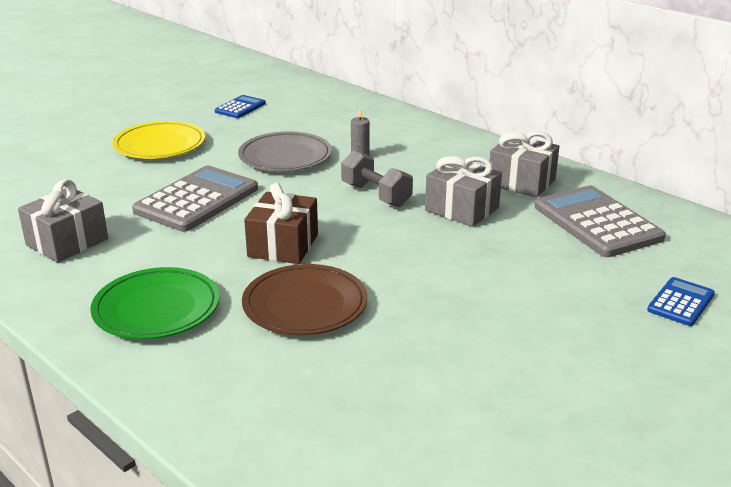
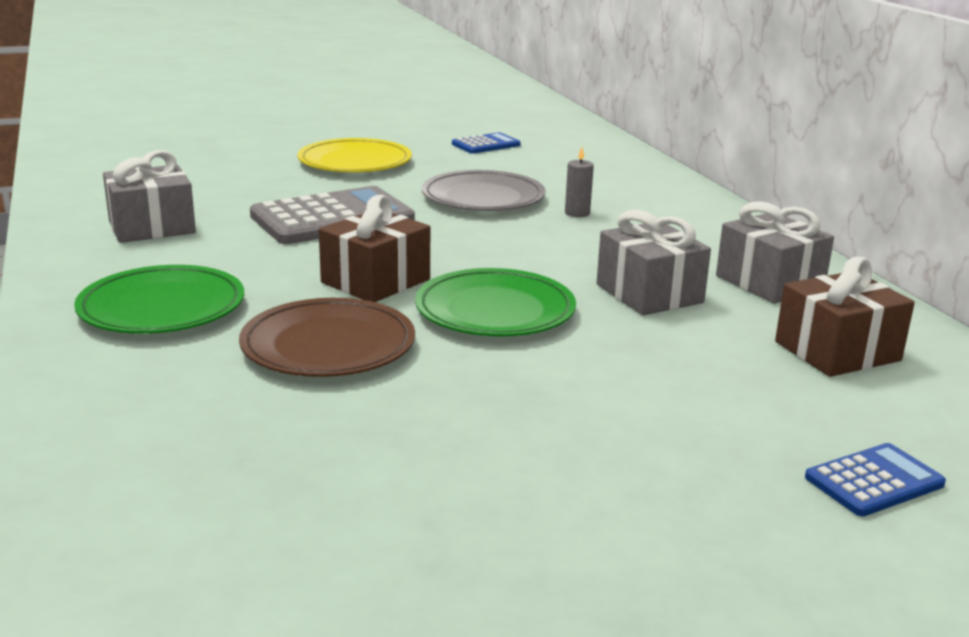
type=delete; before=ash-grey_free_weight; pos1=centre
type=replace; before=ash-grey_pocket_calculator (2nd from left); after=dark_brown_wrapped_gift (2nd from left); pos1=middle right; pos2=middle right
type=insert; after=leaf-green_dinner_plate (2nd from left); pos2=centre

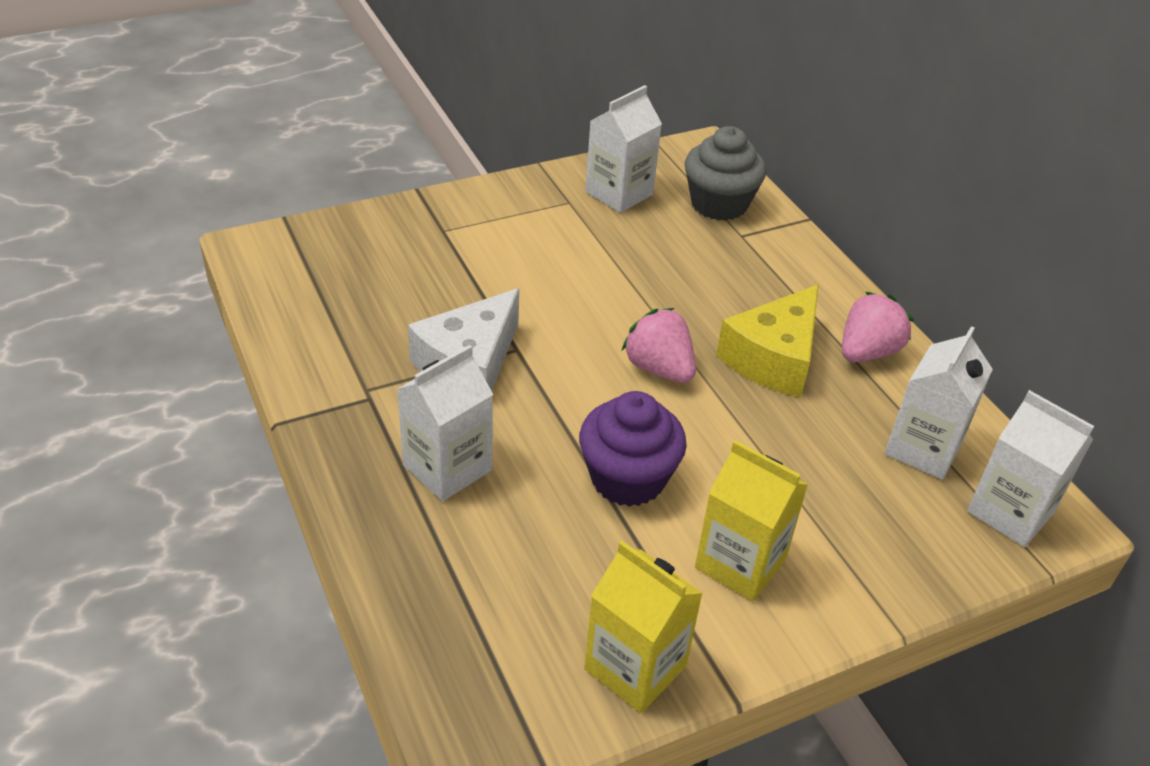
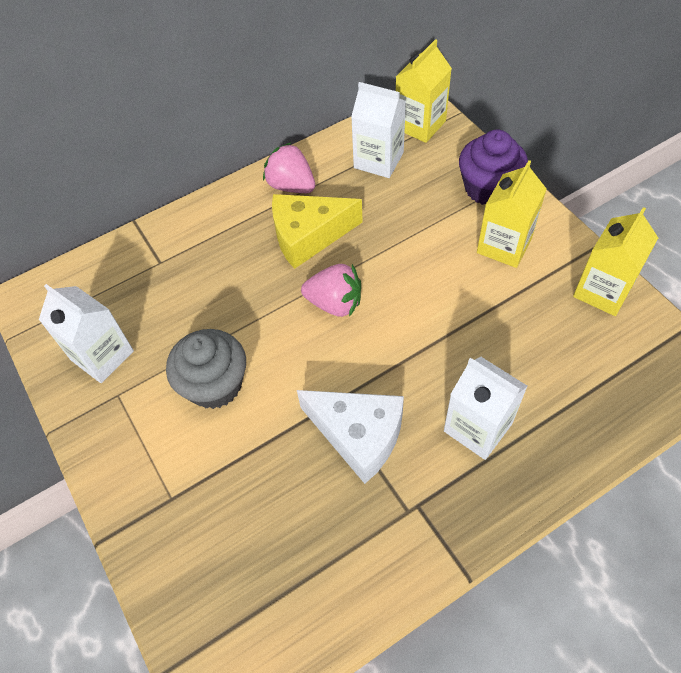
type=move; before=violet_fairy_cake; pos1=centre; pos2=top right
type=rotate; before=rose-pink_strawberry (1st from left in the first image); pos1=centre; pos2=centre; turn=-120
type=move; before=ash-grey_fairy_cake; pos1=top centre; pos2=middle left
type=rotate; before=golden_cheese; pos1=middle right; pos2=centre; turn=135
type=recolor; before=white_milk_carton (4th from left); after=golden_milk_carton (1st from left); pos1=middle right; pos2=top centre

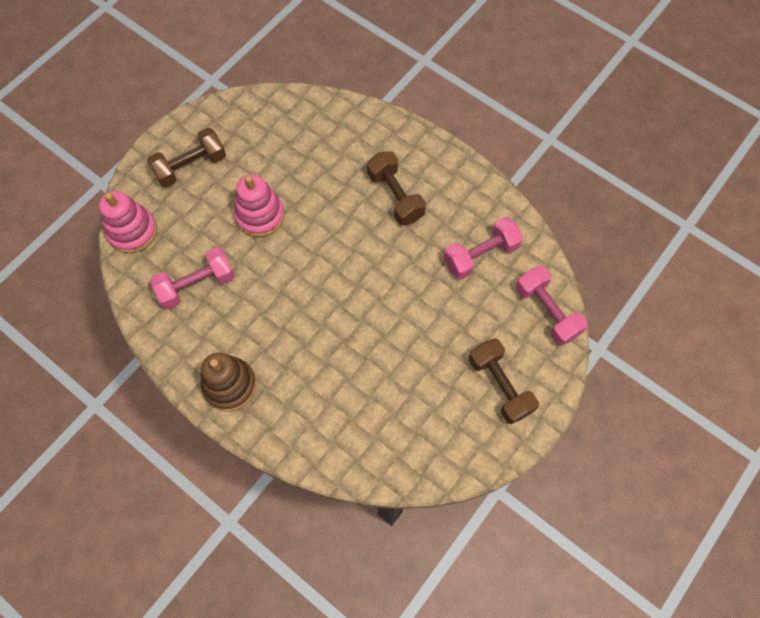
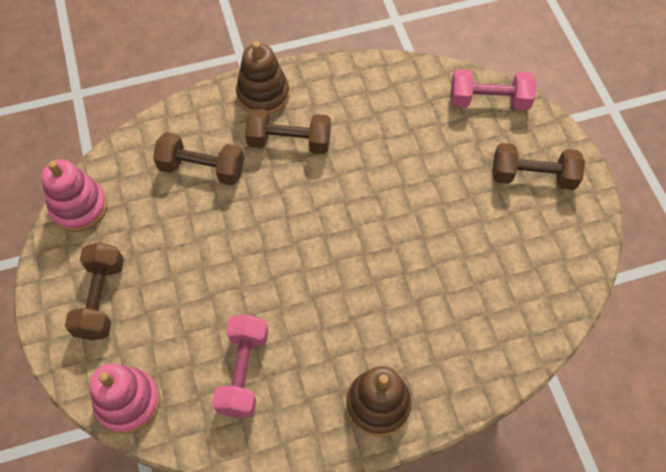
type=move; before=rose-pink_stacking_rings (2nd from left in the first image); after=rose-pink_stacking_rings (1st from left); pos1=top centre; pos2=middle left
type=delete; before=rose-pink_free_weight (2nd from left); pos1=centre
type=insert; after=dark_brown_free_weight (2nd from left); pos2=middle left
type=insert; after=dark_brown_stacking_rings (1st from left); pos2=top centre

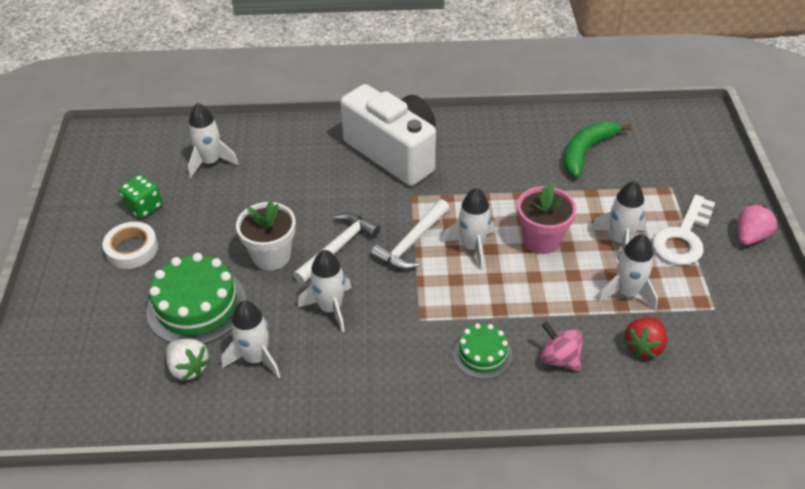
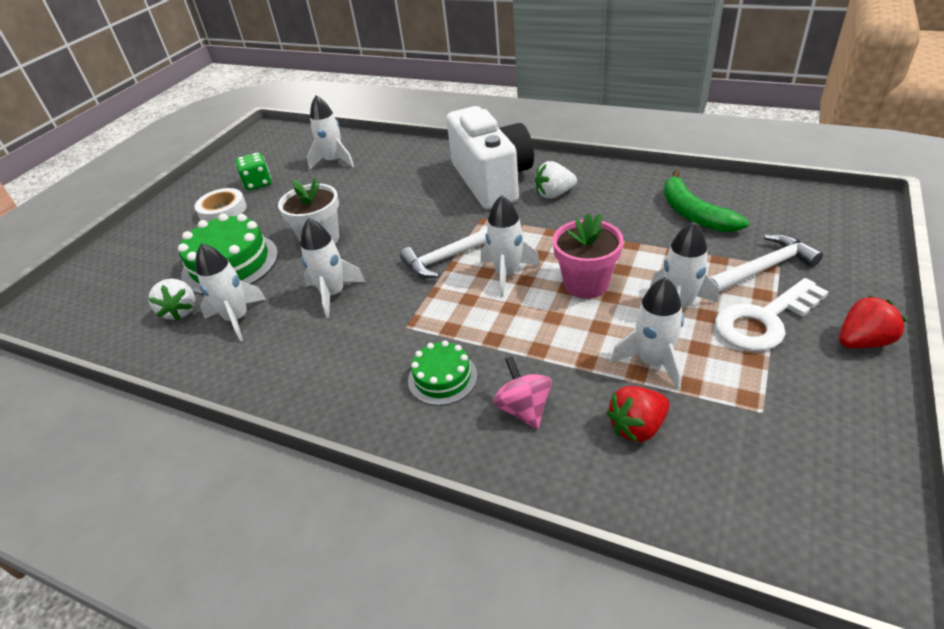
type=move; before=white_carpenter's_hammer (1st from left in the first image); after=white_carpenter's_hammer (2nd from left); pos1=centre; pos2=middle right
type=rotate; before=leaf-green_banana; pos1=top right; pos2=top right; turn=-90
type=recolor; before=rose-pink_strawberry; after=red_strawberry (2nd from left); pos1=middle right; pos2=middle right
type=insert; after=white_strawberry (2nd from left); pos2=top centre

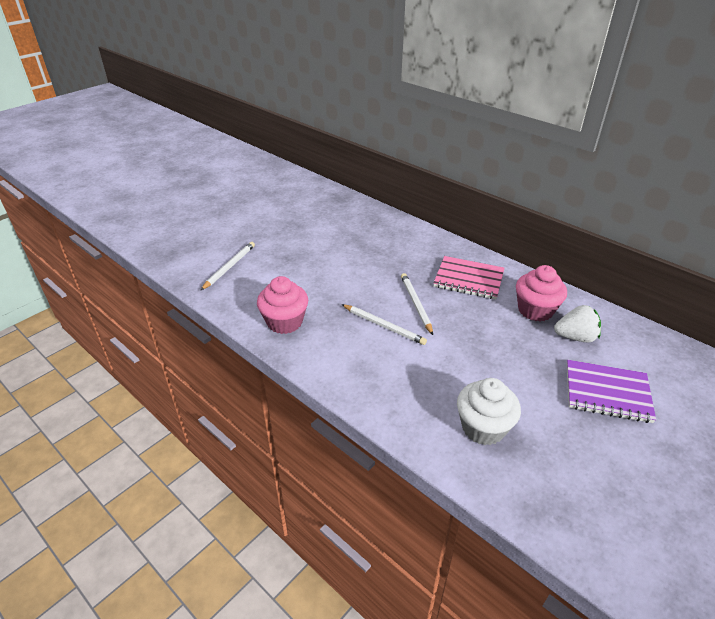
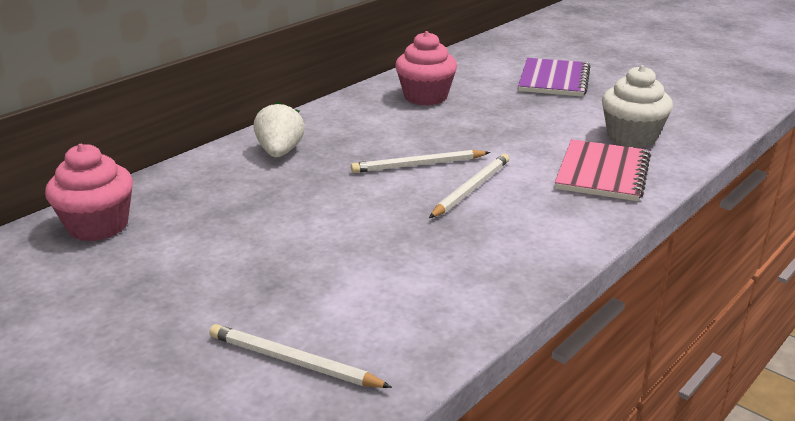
type=move; before=rose-pink_fairy_cake (1st from left); pos1=centre; pos2=middle left
type=move; before=rose-pink_notebook; pos1=centre; pos2=middle right
type=move; before=white_strawberry; pos1=middle right; pos2=top centre

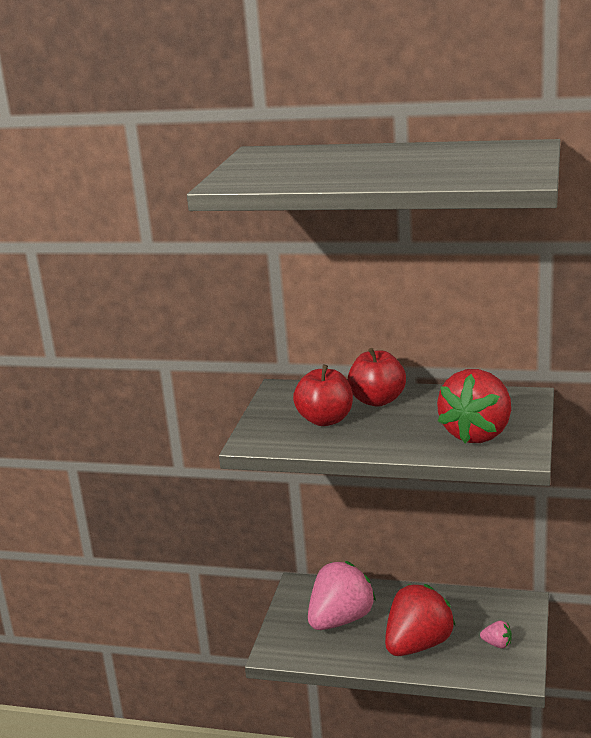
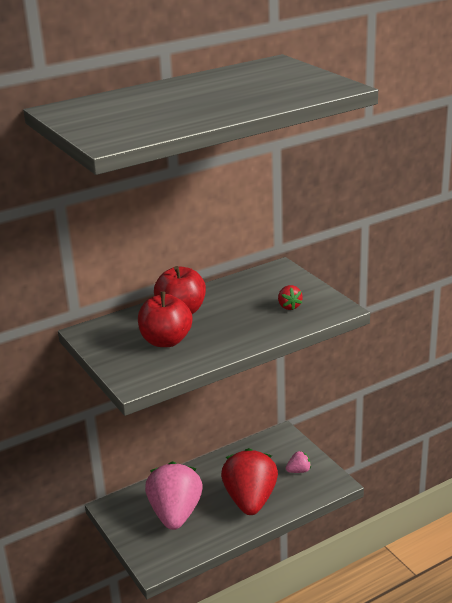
type=resize; before=red_strawberry (2nd from left); pos1=middle right; pos2=centre; scale=0.41

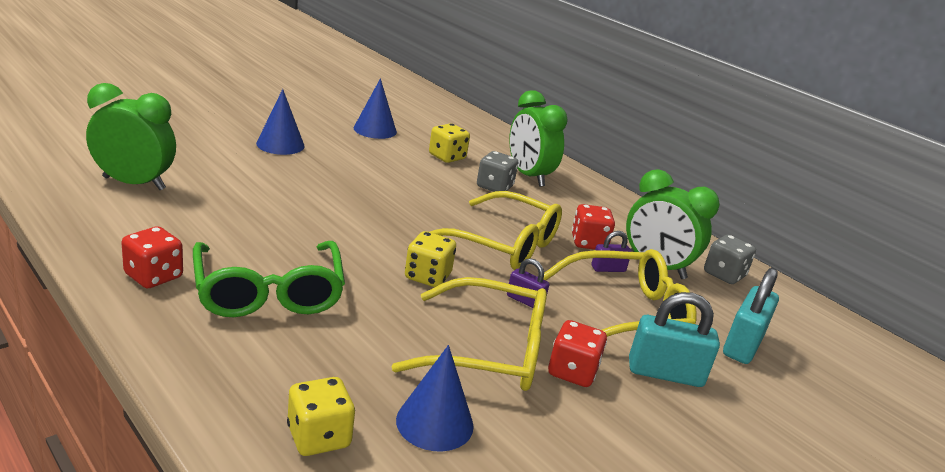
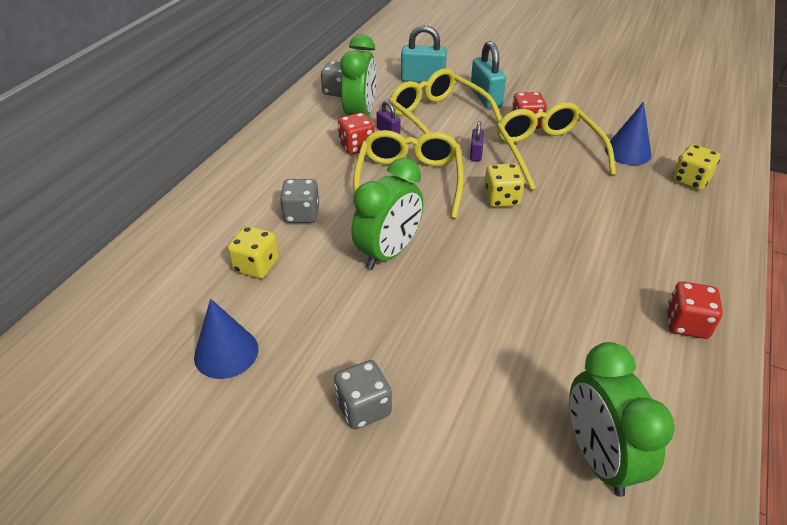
type=delete; before=leaf-green_eyeglasses; pos1=middle left
type=replace; before=royal_blue_cone_shape (1st from left); after=ash-grey_die (3rd from left); pos1=top left; pos2=bottom centre
type=move; before=leaf-green_alarm_clock (2nd from left); pos1=top centre; pos2=centre

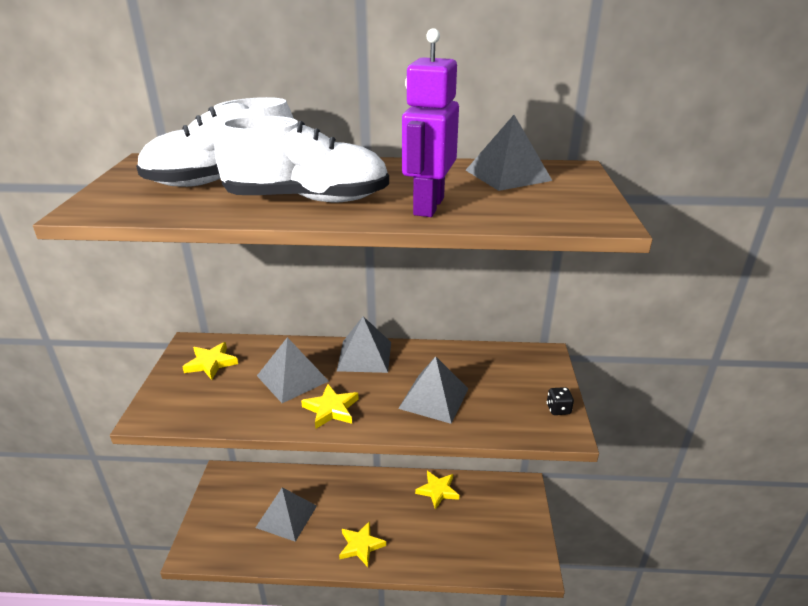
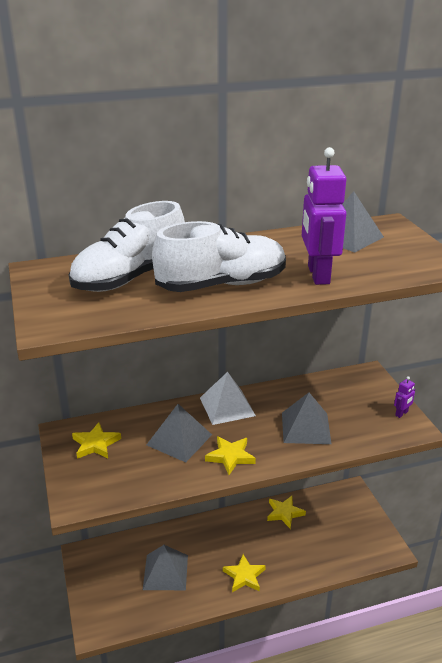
type=recolor; before=ash-grey_solid_pyramid (3rd from left); after=white_solid_pyramid; pos1=centre; pos2=centre
type=replace; before=ebony_die; after=violet_toy_robot (2nd from left); pos1=middle right; pos2=middle right

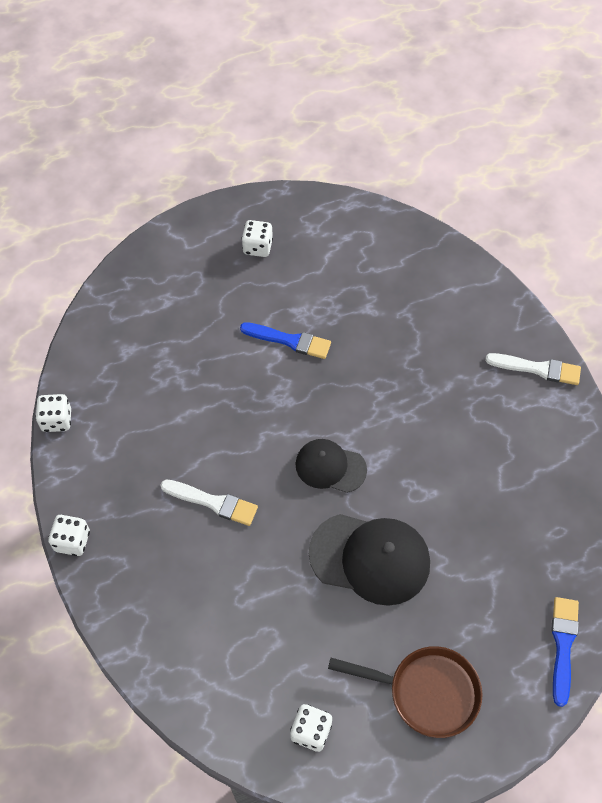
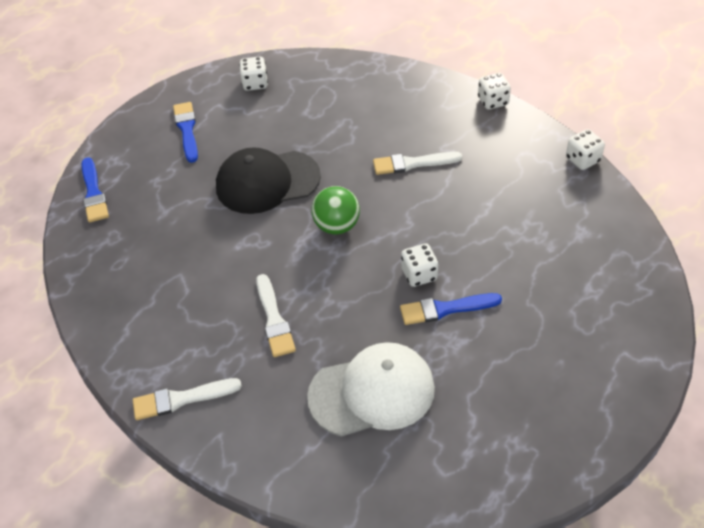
type=move; before=white_die (3rd from left in the first image); after=white_die (2nd from left); pos1=top centre; pos2=centre
type=replace; before=ebony_peaked_cap (1st from left); after=leaf-green_ball; pos1=centre; pos2=centre
type=replace; before=dark_brown_frying_pan; after=royal_blue_paint_brush (2nd from left); pos1=bottom right; pos2=top left
type=insert; after=white_paint_brush (2nd from left); pos2=centre
type=insert; after=white_peaked_cap; pos2=bottom centre

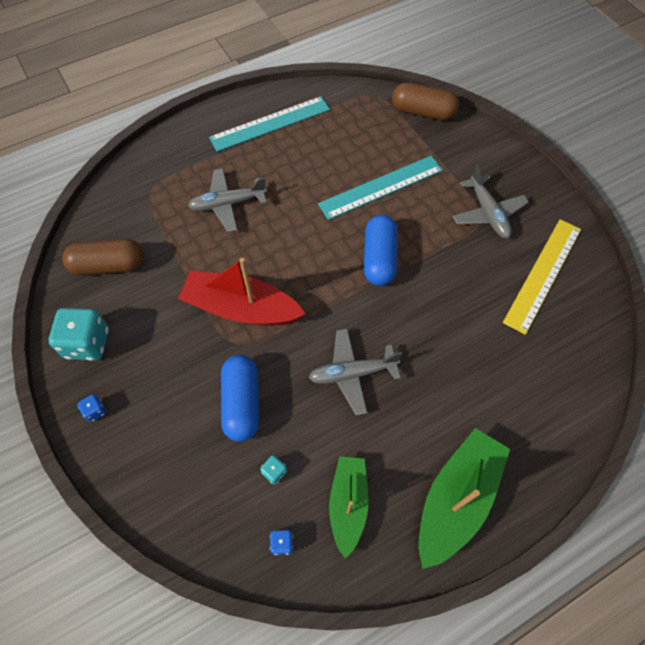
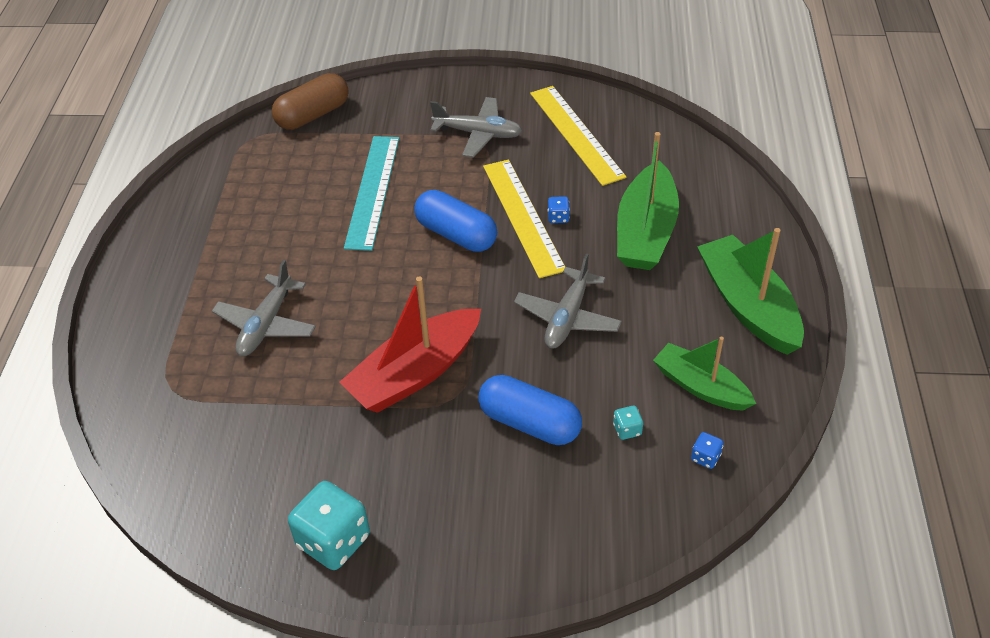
type=delete; before=dark_brown_capsule (1st from left); pos1=middle left
type=move; before=royal_blue_die (1st from left); pos1=middle left; pos2=top centre
type=delete; before=turquoise_measuring_stick (1st from left); pos1=top centre
type=insert; after=golden_measuring_stick (1st from left); pos2=centre
type=insert; after=leaf-green_toy_boat (1st from left); pos2=top centre

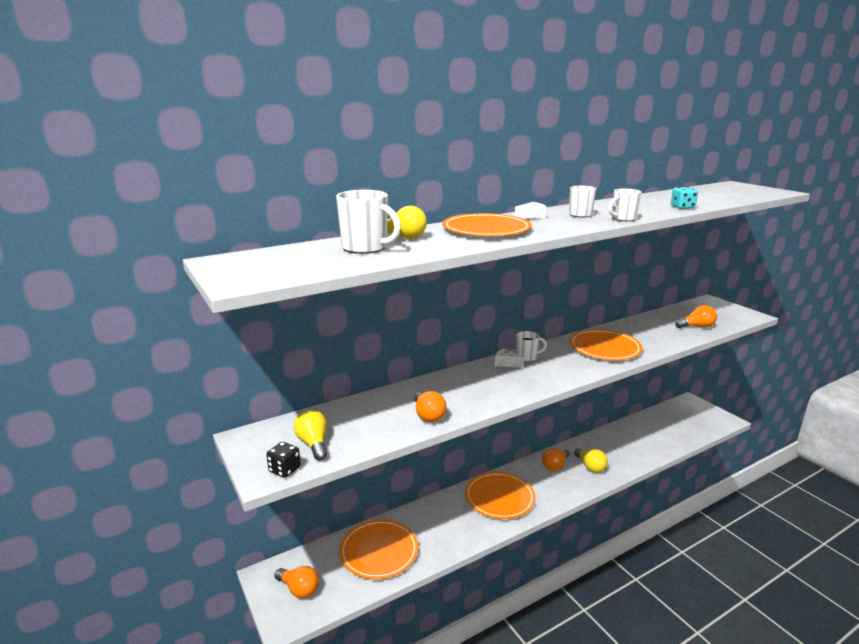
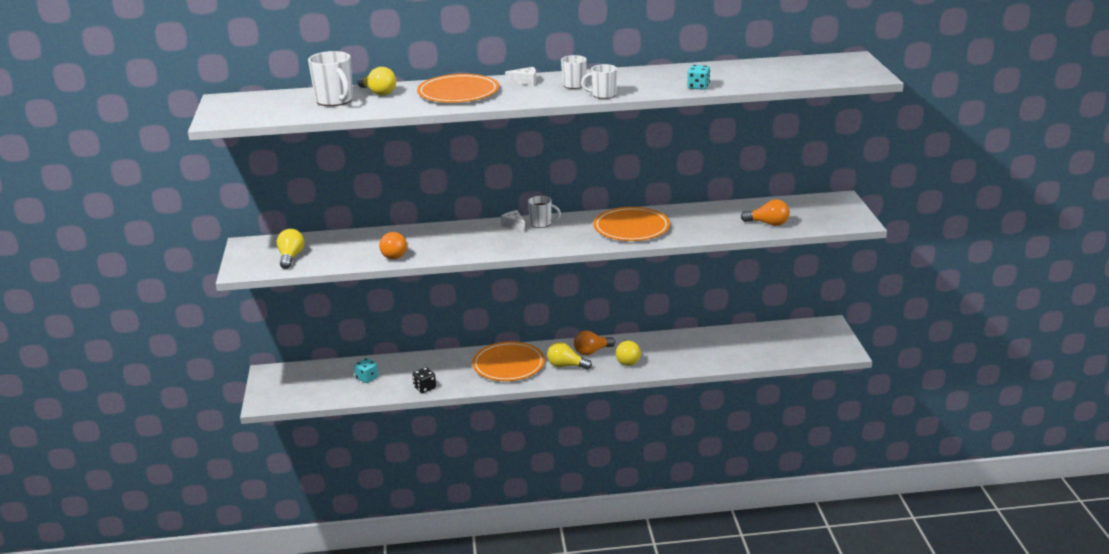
type=move; before=ebony_die; pos1=bottom left; pos2=bottom centre
type=delete; before=orange-coloured_lightbulb (1st from left); pos1=bottom centre
type=replace; before=orange-coloured_dinner_plate (1st from left); after=turquoise_die (1st from left); pos1=bottom centre; pos2=bottom left
type=insert; after=golden_lightbulb (3rd from left); pos2=centre

